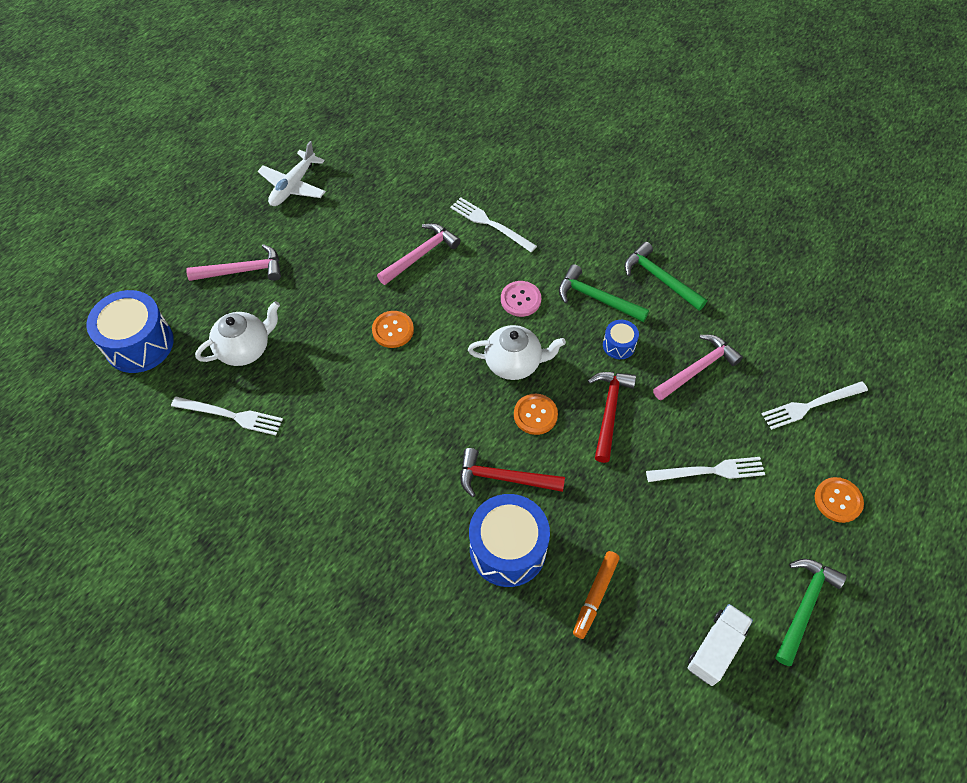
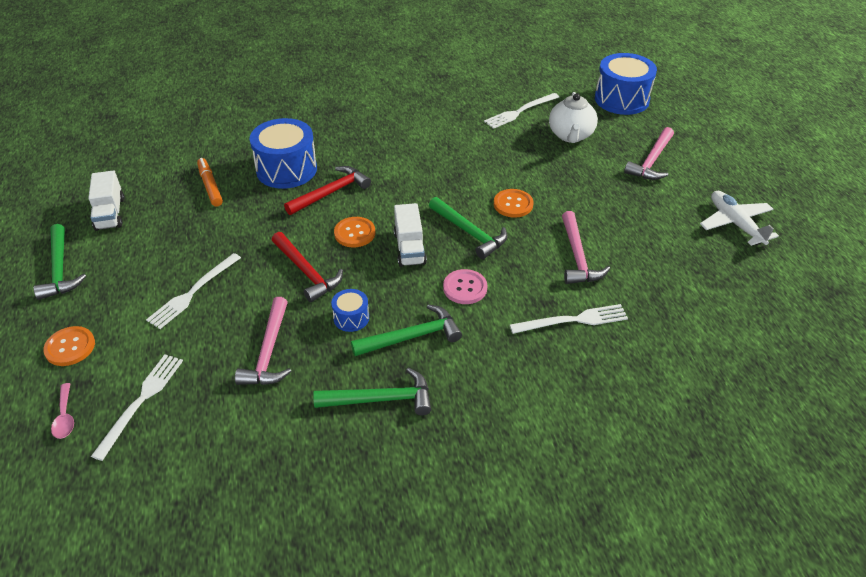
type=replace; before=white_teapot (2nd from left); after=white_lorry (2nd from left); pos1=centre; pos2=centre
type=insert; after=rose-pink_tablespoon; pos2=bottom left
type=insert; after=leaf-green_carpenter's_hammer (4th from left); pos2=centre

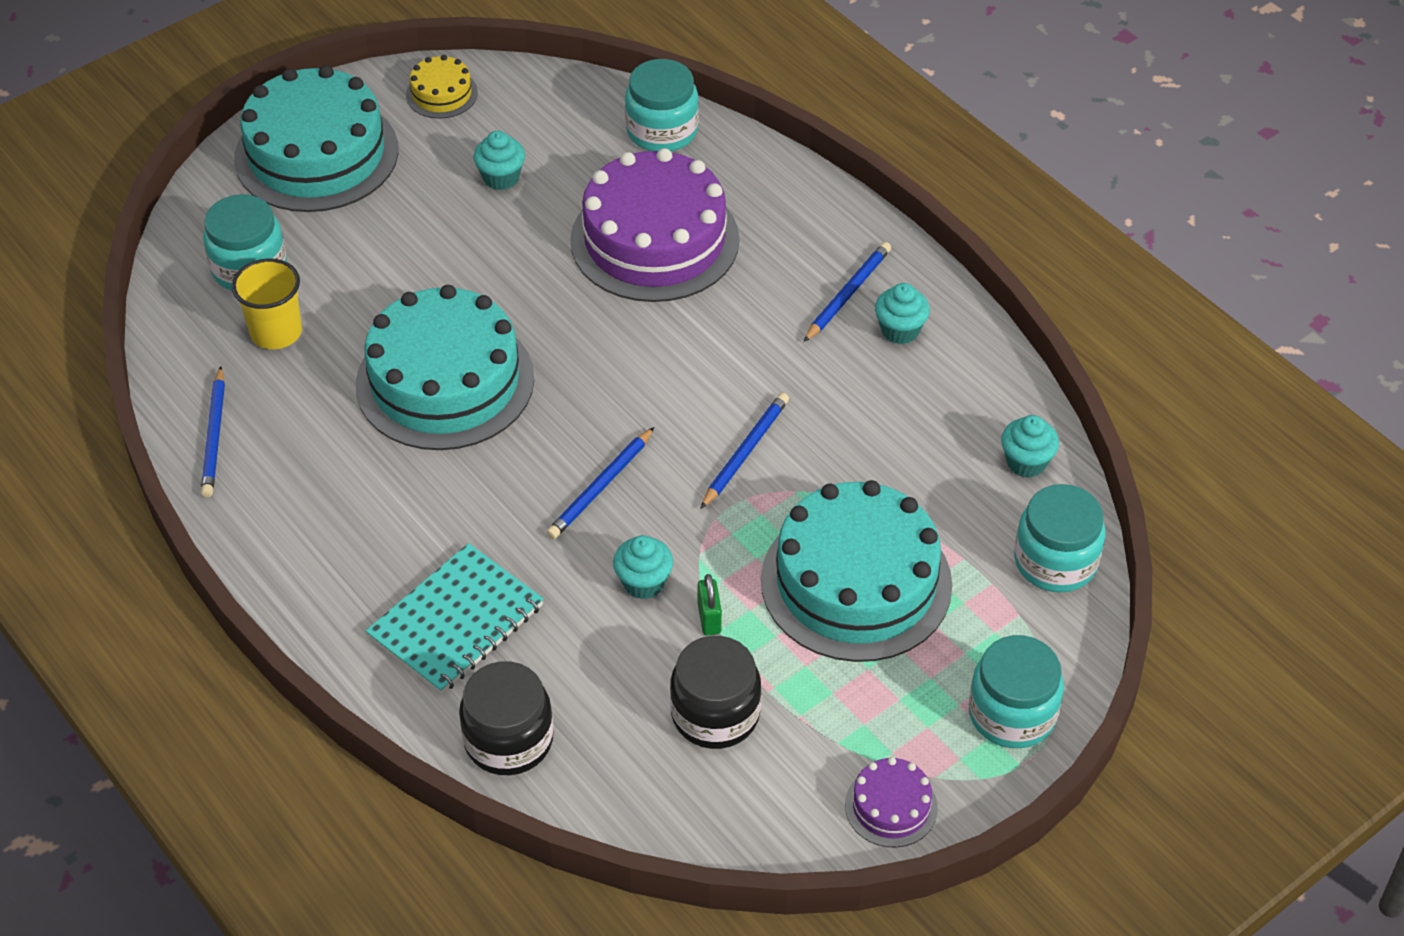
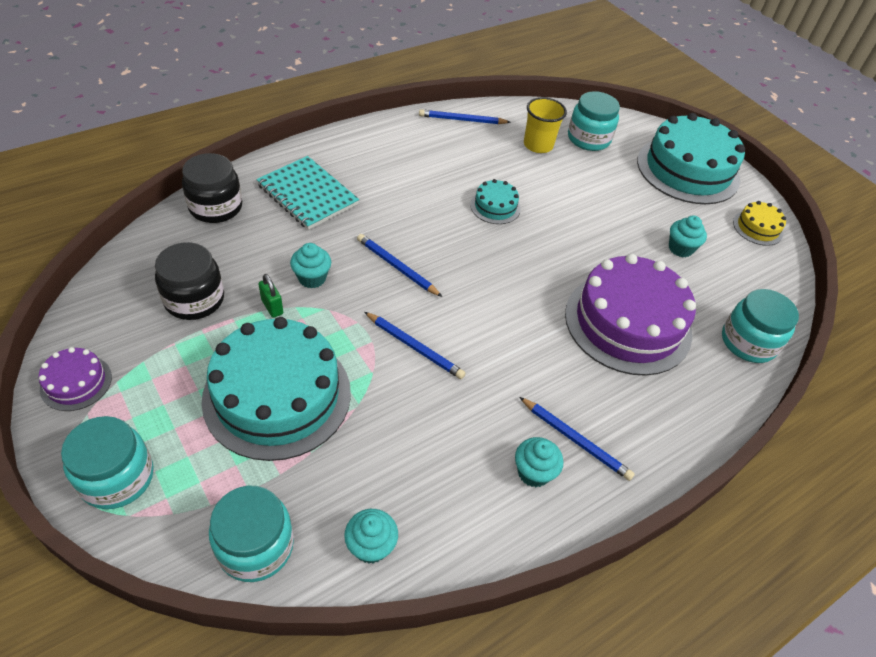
type=resize; before=turquoise_gateau (2nd from left); pos1=middle left; pos2=top centre; scale=0.45
type=rotate; before=leaf-green_small_lock; pos1=centre; pos2=middle left; turn=60

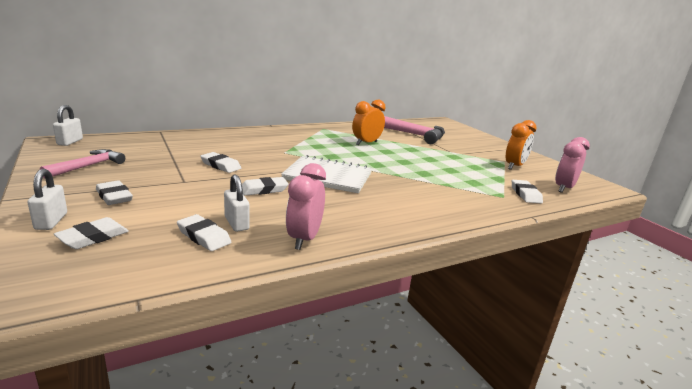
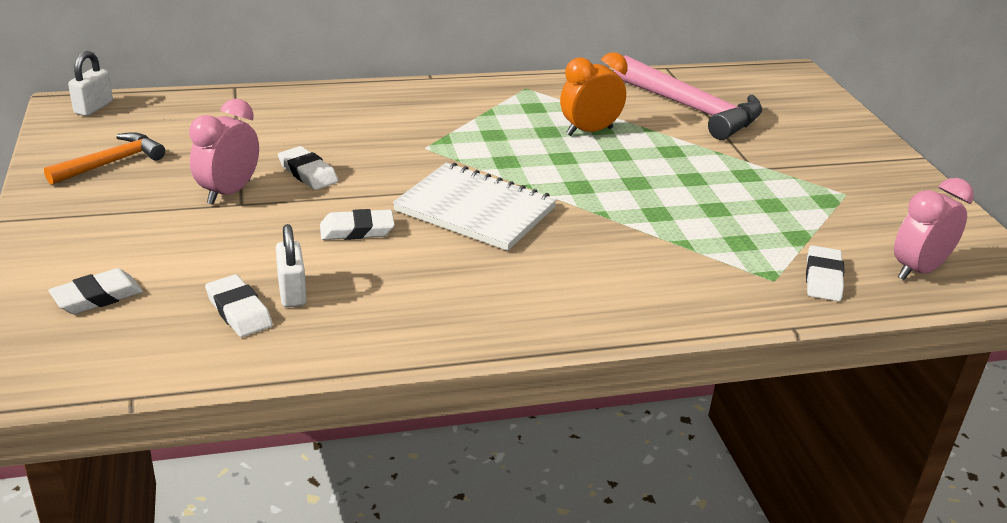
type=delete; before=white_small_lock (1st from left); pos1=middle left
type=recolor; before=rose-pink_carpenter's_hammer (1st from left); after=orange-coloured_carpenter's_hammer; pos1=middle left; pos2=top left
type=delete; before=white_eraser (2nd from left); pos1=middle left
type=move; before=rose-pink_alarm_clock (1st from left); pos1=centre; pos2=top left
type=delete; before=orange-coloured_alarm_clock (2nd from left); pos1=middle right

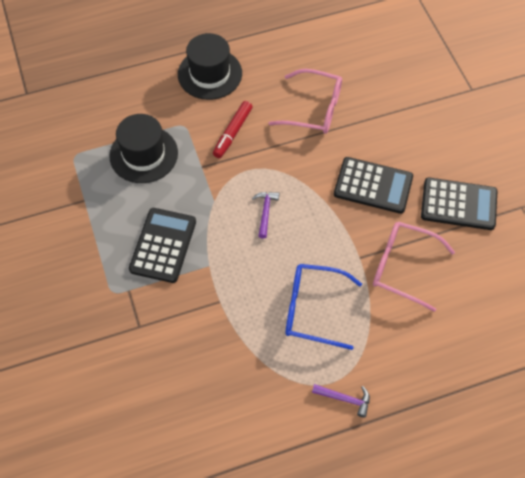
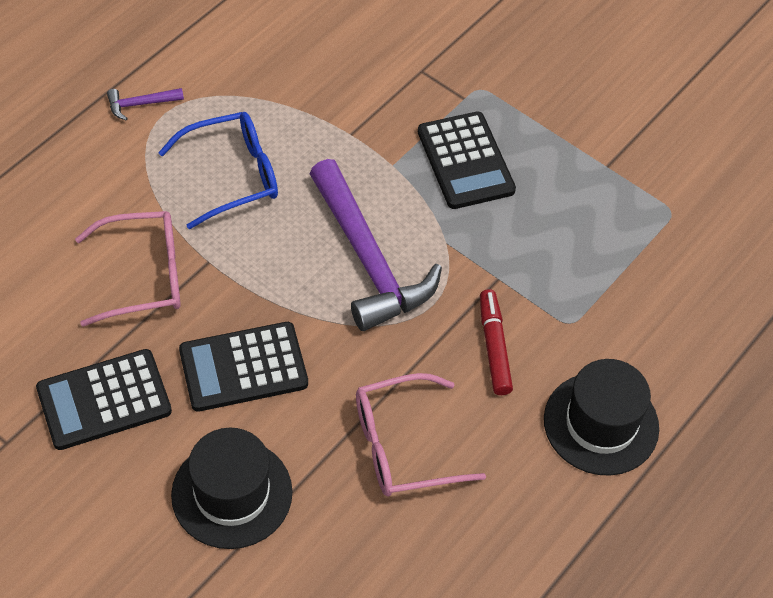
type=move; before=ebony_hat (1st from left); pos1=top left; pos2=bottom left
type=resize; before=violet_carpenter's_hammer (1st from left in the first image); pos1=centre; pos2=centre; scale=2.46

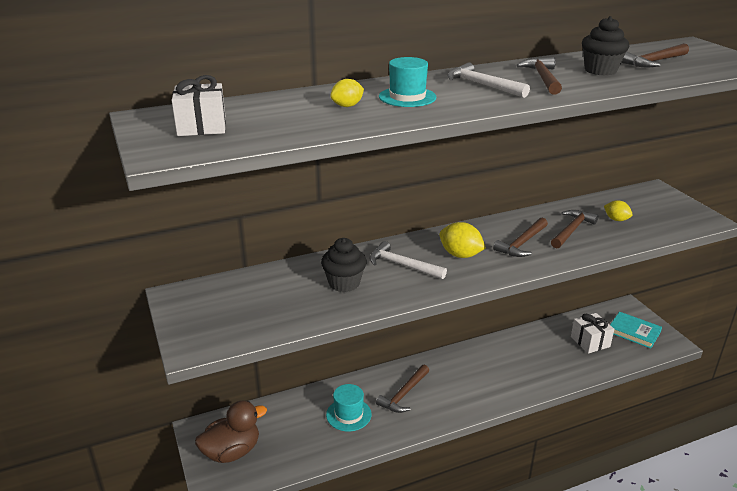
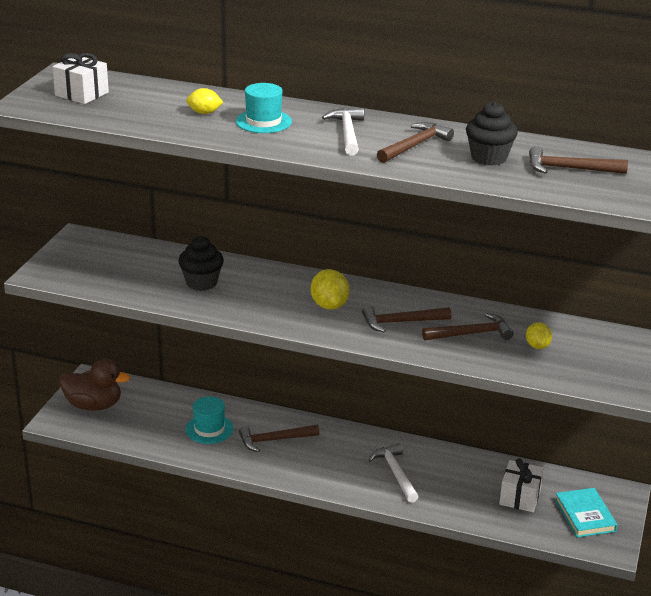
type=move; before=white_carpenter's_hammer (1st from left in the first image); after=white_carpenter's_hammer (2nd from left); pos1=centre; pos2=bottom centre

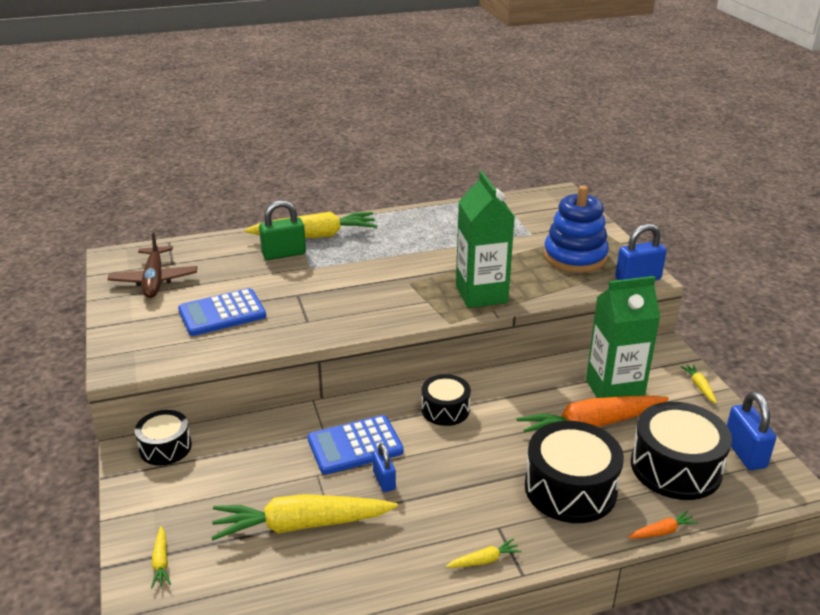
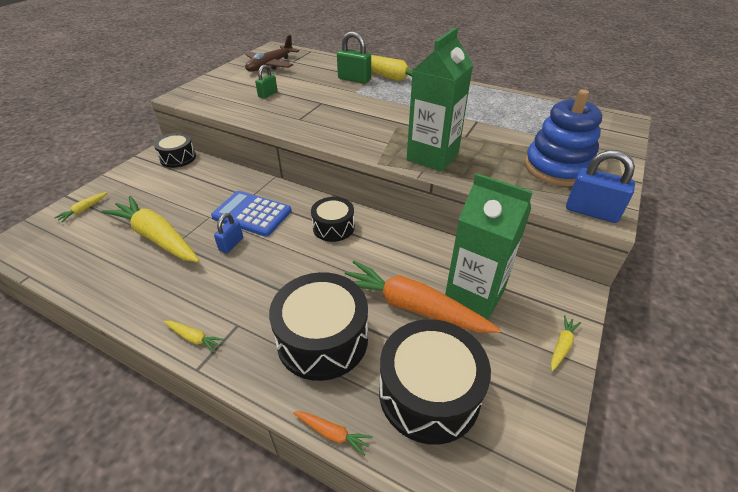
type=replace; before=royal_blue_pocket_calculator (1st from left); after=leaf-green_small_lock (1st from left); pos1=middle left; pos2=top centre
type=delete; before=royal_blue_small_lock (3rd from left); pos1=bottom right

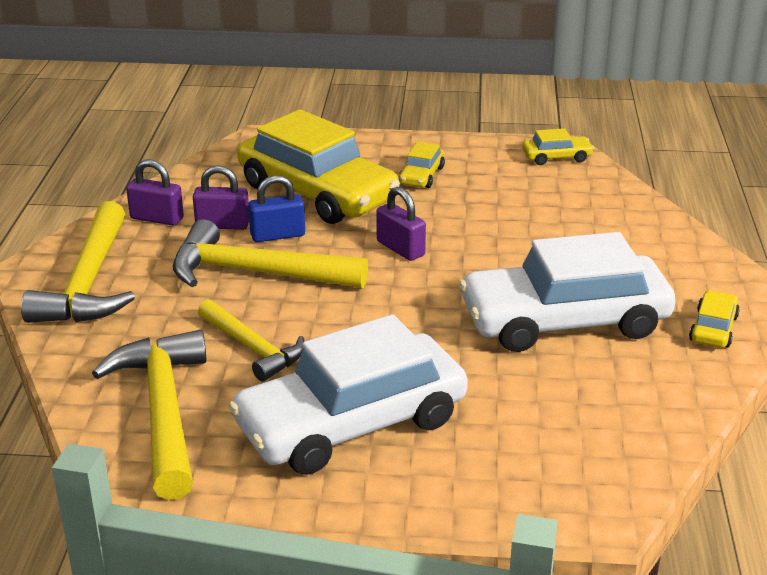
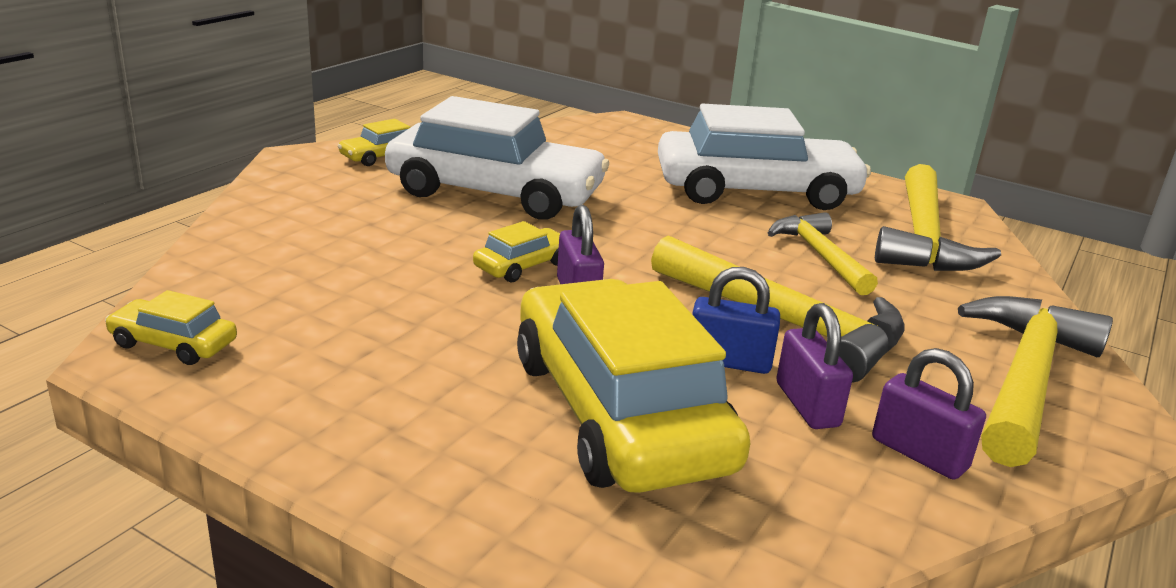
type=rotate; before=violet_small_lock (2nd from left); pos1=middle left; pos2=middle right; turn=45
type=move; before=golden_automobile (2nd from left in the first image); after=golden_automobile (3rd from left); pos1=top centre; pos2=centre

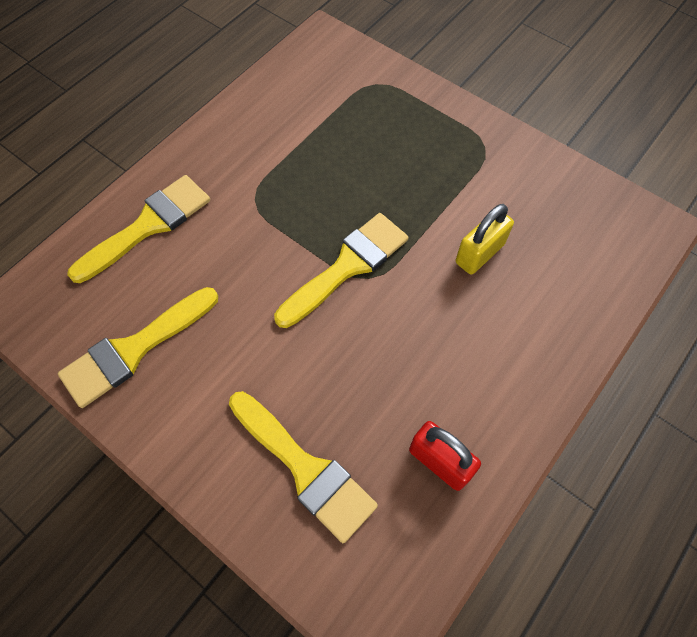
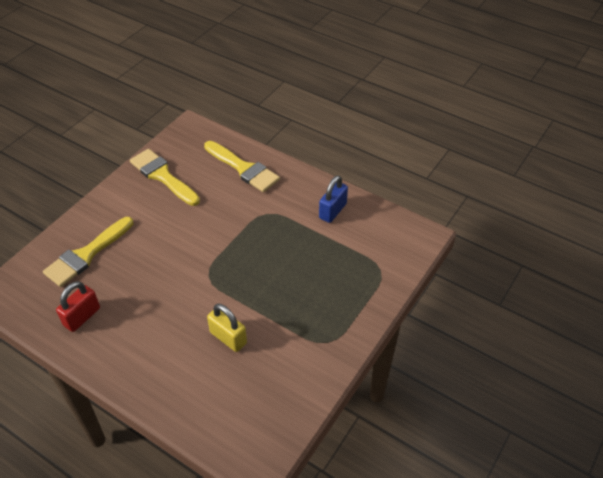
type=delete; before=golden_paint_brush (4th from left); pos1=centre
type=insert; after=royal_blue_small_lock; pos2=centre

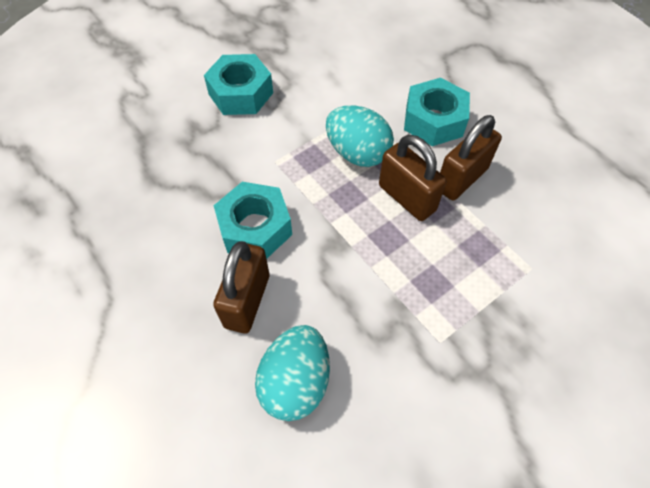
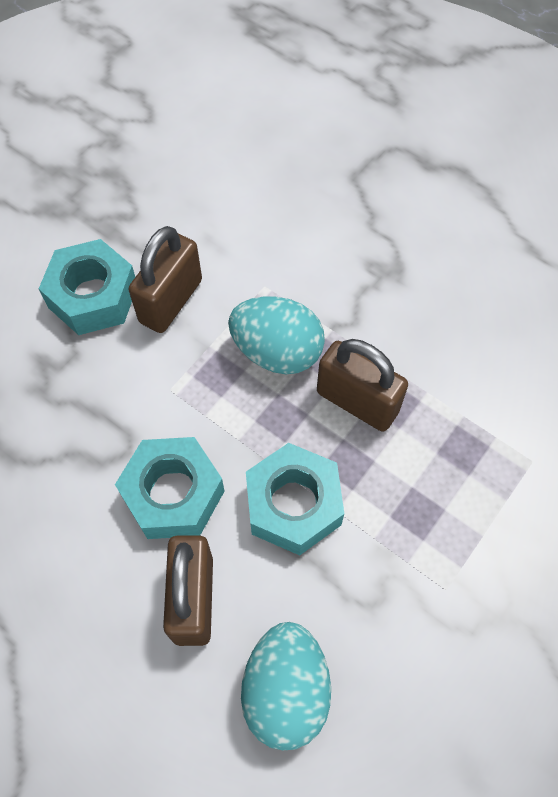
type=move; before=turquoise_hexagon_nut (3rd from left); pos1=top right; pos2=centre
type=move; before=dark_brown_small_lock (3rd from left in the first image); after=dark_brown_small_lock (1st from left); pos1=top right; pos2=middle left

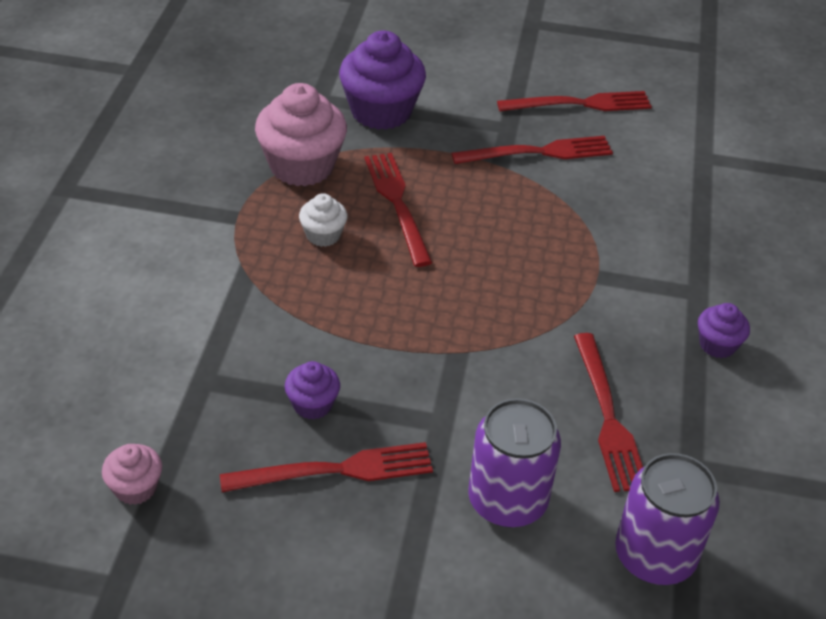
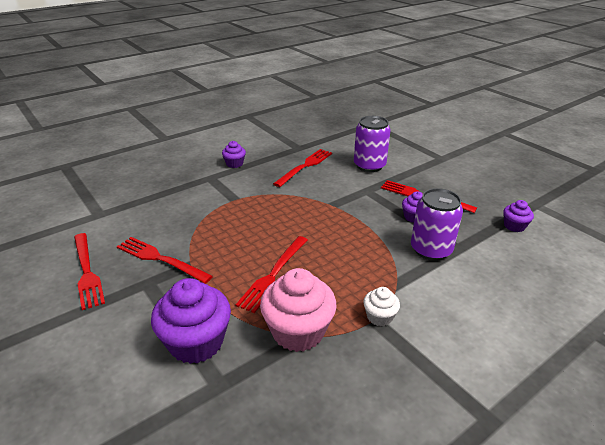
type=recolor; before=rose-pink_fairy_cake (1st from left); after=violet_fairy_cake (4th from left); pos1=bottom left; pos2=middle right
type=move; before=white_fairy_cake; pos1=centre; pos2=bottom centre
type=rotate; before=red_fork (4th from left in the first image); pos1=top right; pos2=middle left; turn=-150
type=move; before=violet_tin (2nd from left); pos1=bottom right; pos2=middle right

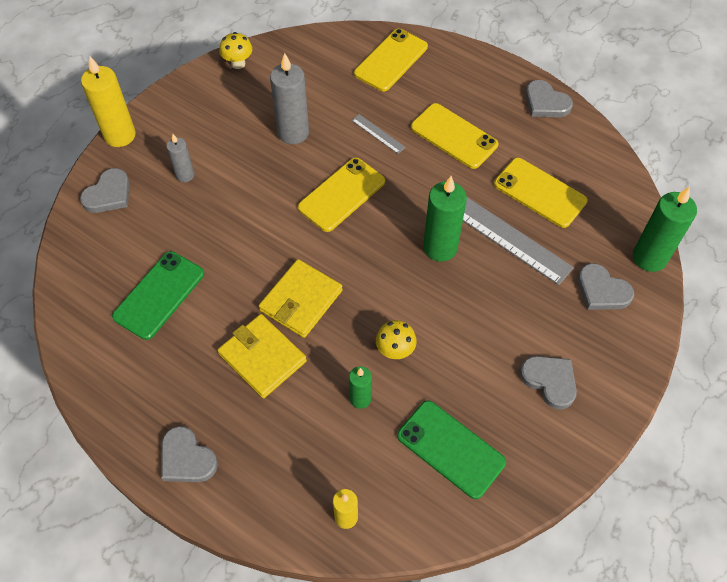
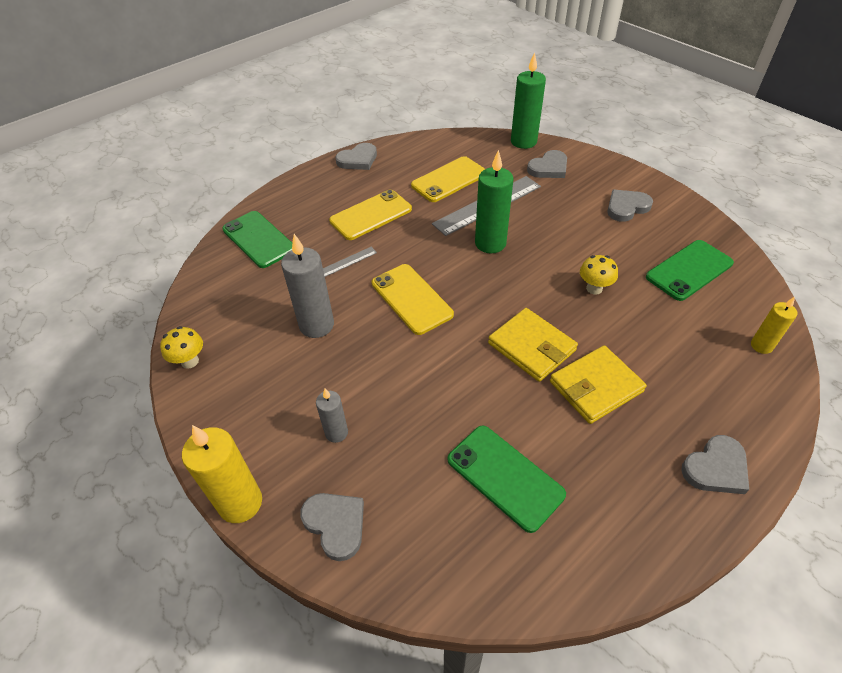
type=delete; before=leaf-green_wax_candle (1st from left); pos1=centre
type=recolor; before=golden_mobile_phone (2nd from left); after=leaf-green_mobile_phone (1st from left); pos1=top centre; pos2=middle left

